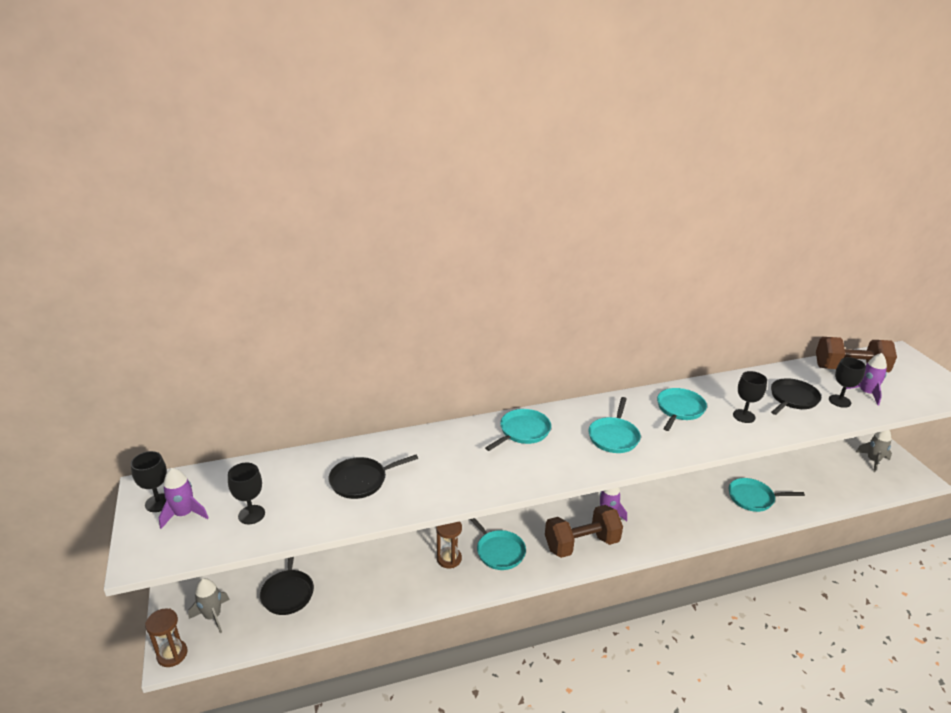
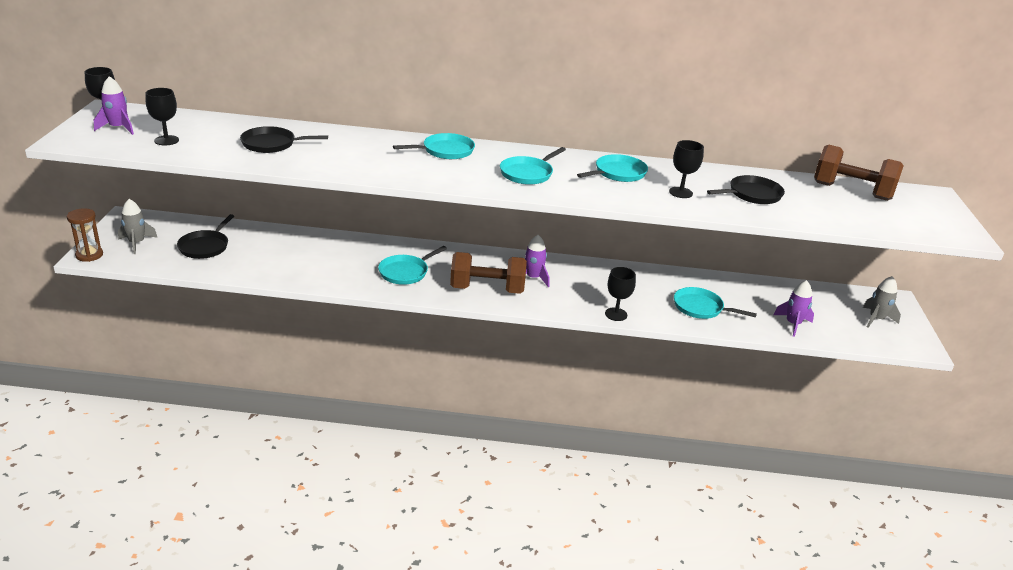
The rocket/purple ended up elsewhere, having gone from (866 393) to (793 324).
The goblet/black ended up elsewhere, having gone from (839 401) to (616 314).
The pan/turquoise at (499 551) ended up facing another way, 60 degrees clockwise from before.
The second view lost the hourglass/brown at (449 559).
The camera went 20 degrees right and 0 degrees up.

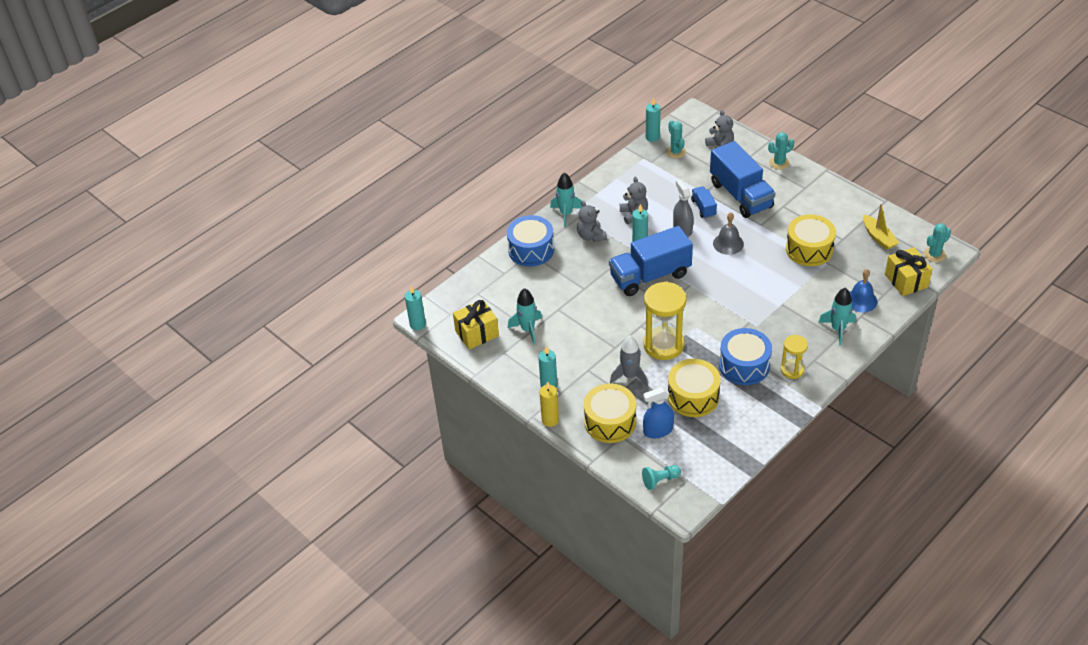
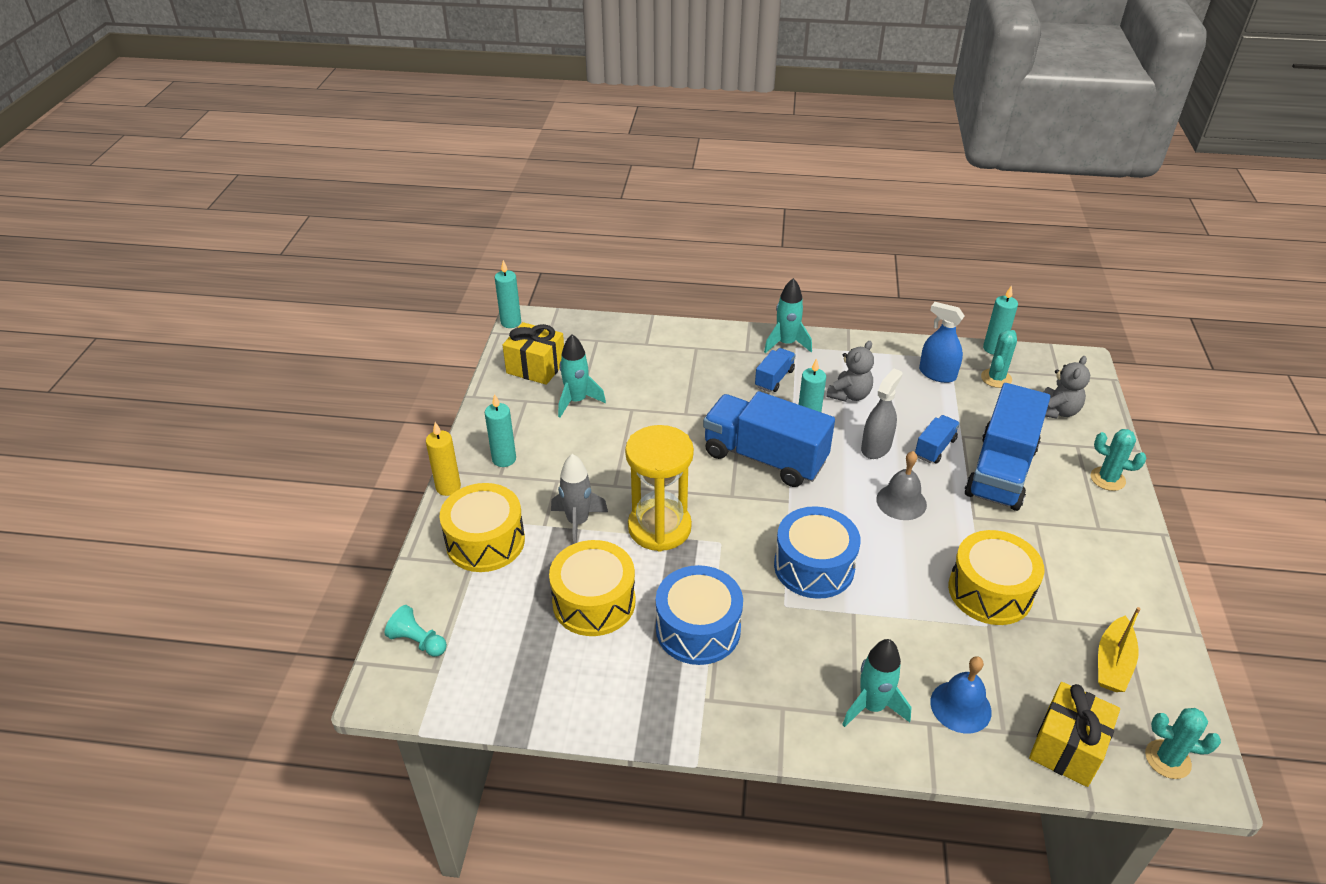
Where the teddy bear/grey stood at (591 236), the truck/blue came to stand at (774 379).
The drum/blue ended up elsewhere, having gone from (531 250) to (814 566).
The second view lost the hourglass/yellow at (792 370).
The spray bottle/blue ended up elsewhere, having gone from (658 430) to (937 374).
The camera went 50 degrees right and 5 degrees down.

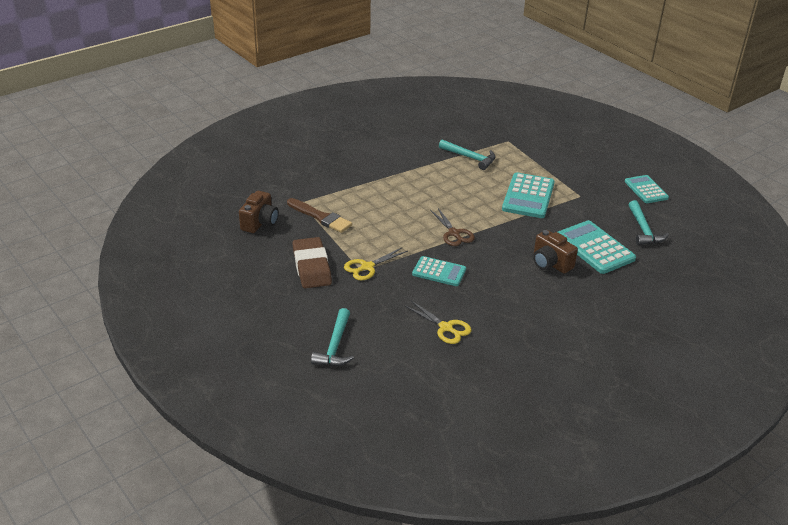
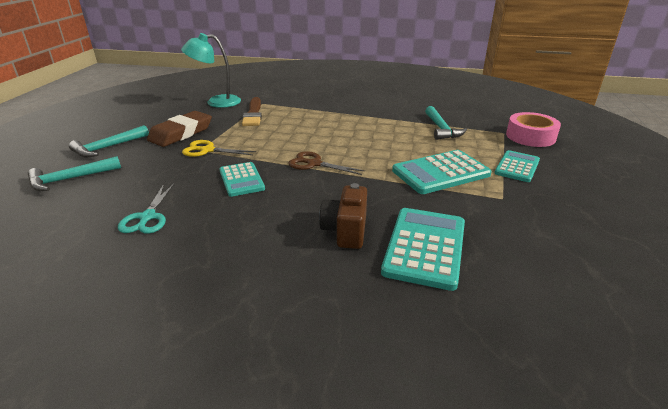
The calculator/turquoise ended up elsewhere, having gone from (646 190) to (517 167).
Where the camera/brown stood at (260 223), the lamp/turquoise came to stand at (216 102).
The hammer/turquoise ended up elsewhere, having gone from (643 230) to (108 147).
The scissors/brown at (454 233) ended up facing another way, 90 degrees clockwise from before.
What was the scissors/yellow at (446 328) turned into the scissors/turquoise at (147 217).
The second view gained the tape/pink at (530 136).
The camera went 50 degrees right and 5 degrees down.

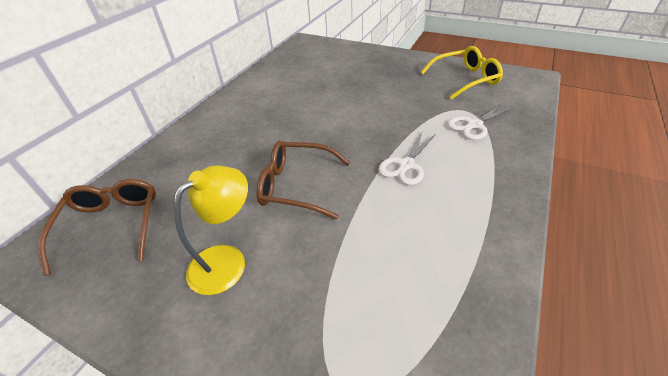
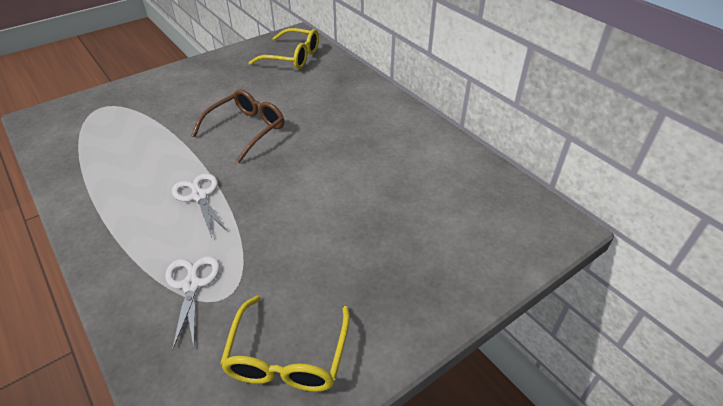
The second view lost the lamp/yellow at (227 260).
What was the glasses/brown at (112 225) turned into the glasses/yellow at (293 57).
The camera went 115 degrees right and 0 degrees up.

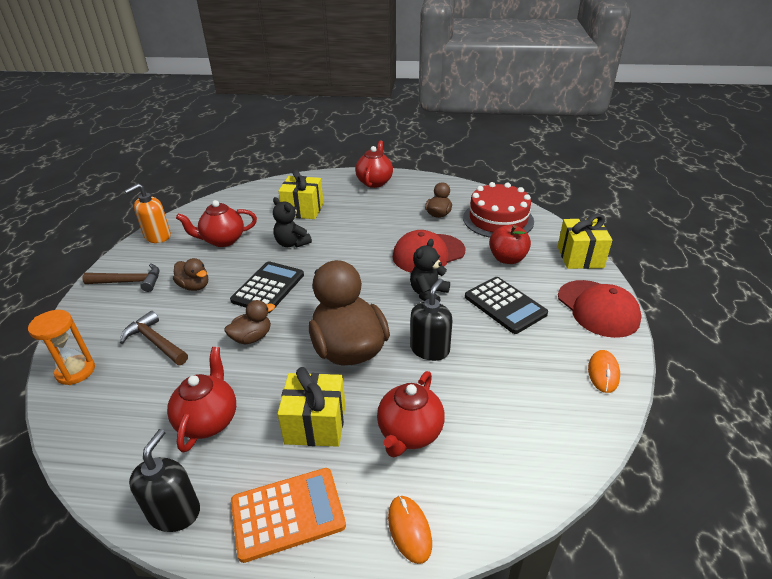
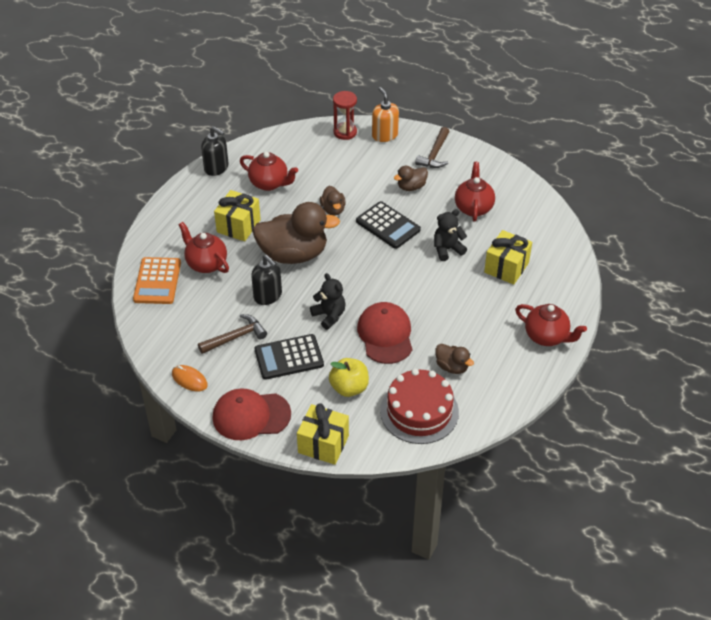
The soap dispenser/orange ended up elsewhere, having gone from (157 236) to (384 135).
What was the apple/red at (507 259) turned into the apple/yellow at (349 388).
What was the hourglass/orange at (75 371) turned into the hourglass/red at (345 132).
The hammer/brown ended up elsewhere, having gone from (155 342) to (236 337).
The calculator/orange ended up elsewhere, having gone from (287 513) to (157 281).
The second view lost the mouse/orange at (409 530).
The camera went 110 degrees right and 10 degrees up.

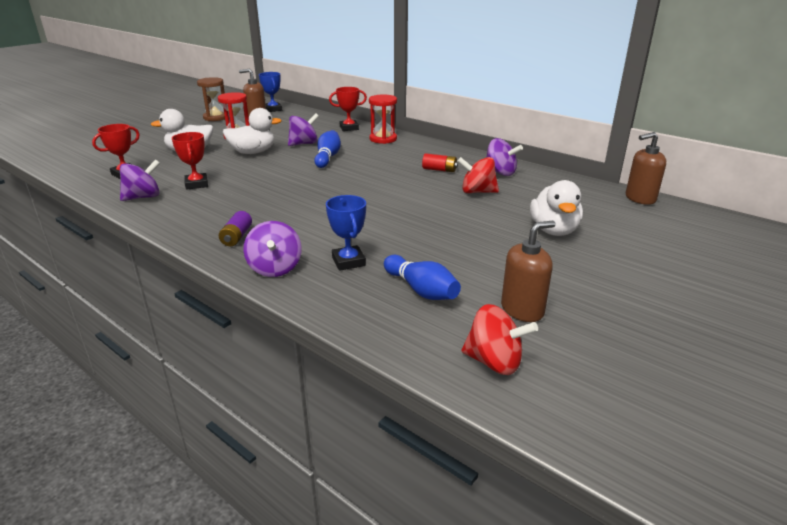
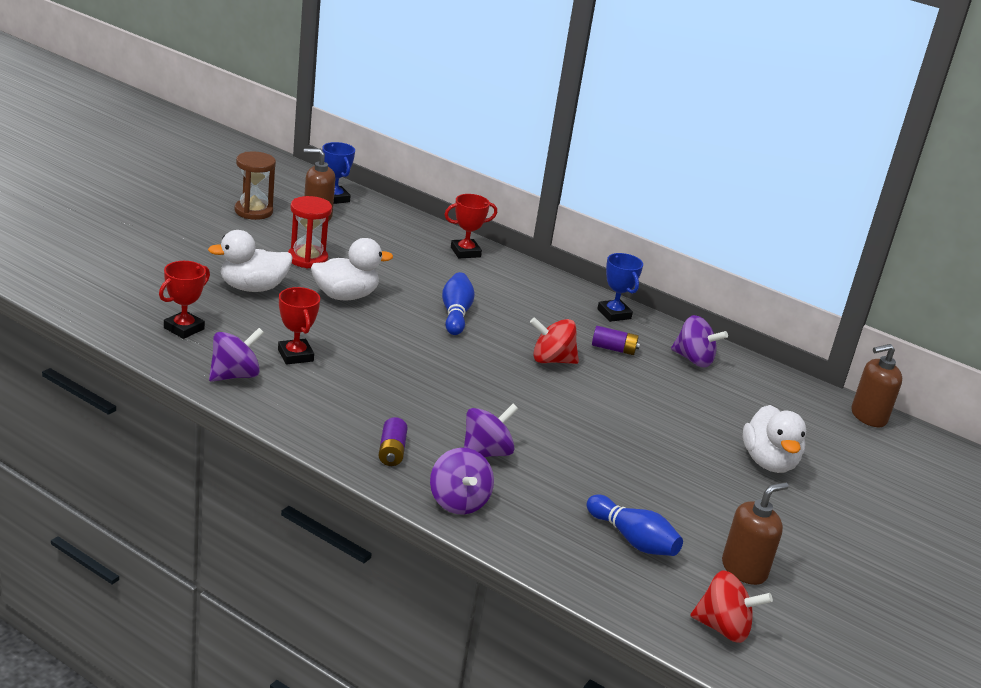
The second view lost the hourglass/red at (383 139).
The spinning top/purple ended up elsewhere, having gone from (304 144) to (486 453).
What was the battery/red at (439 170) turned into the battery/purple at (613 349).
The spinning top/red ended up elsewhere, having gone from (477 192) to (551 360).
The trophy/blue ended up elsewhere, having gone from (348 261) to (614 314).
The camera went 10 degrees left and 0 degrees up.

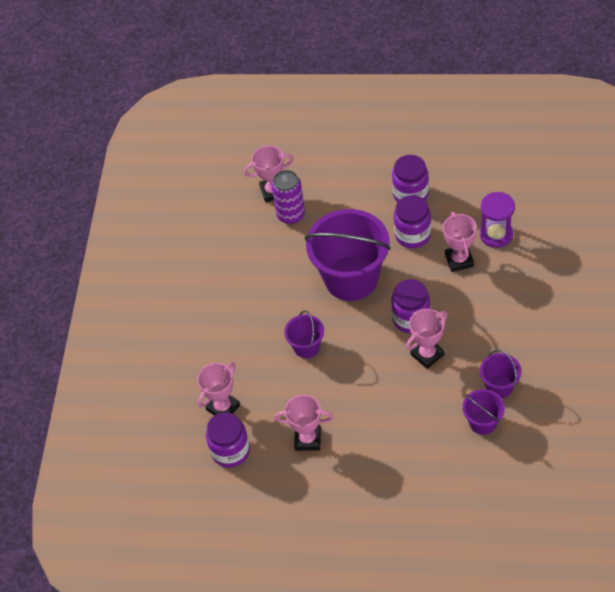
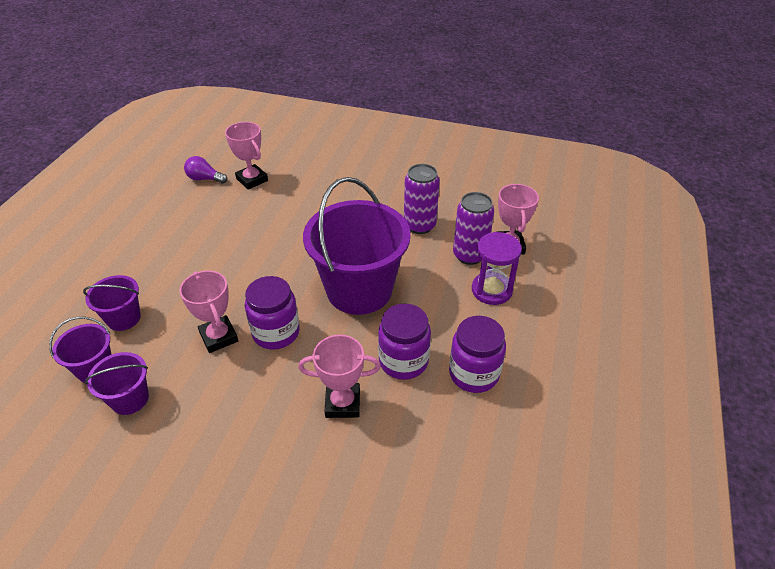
The hourglass/purple ended up elsewhere, having gone from (496 234) to (491 290).
The bucket/purple ended up elsewhere, having gone from (306 347) to (124 318).
The second view lost the trophy/pink at (308 439).
Where the jar/purple stood at (230 451), the light bulb/purple came to stand at (205 179).
The second view gained the can/purple at (419 225).
The camera went 95 degrees right and 10 degrees down.

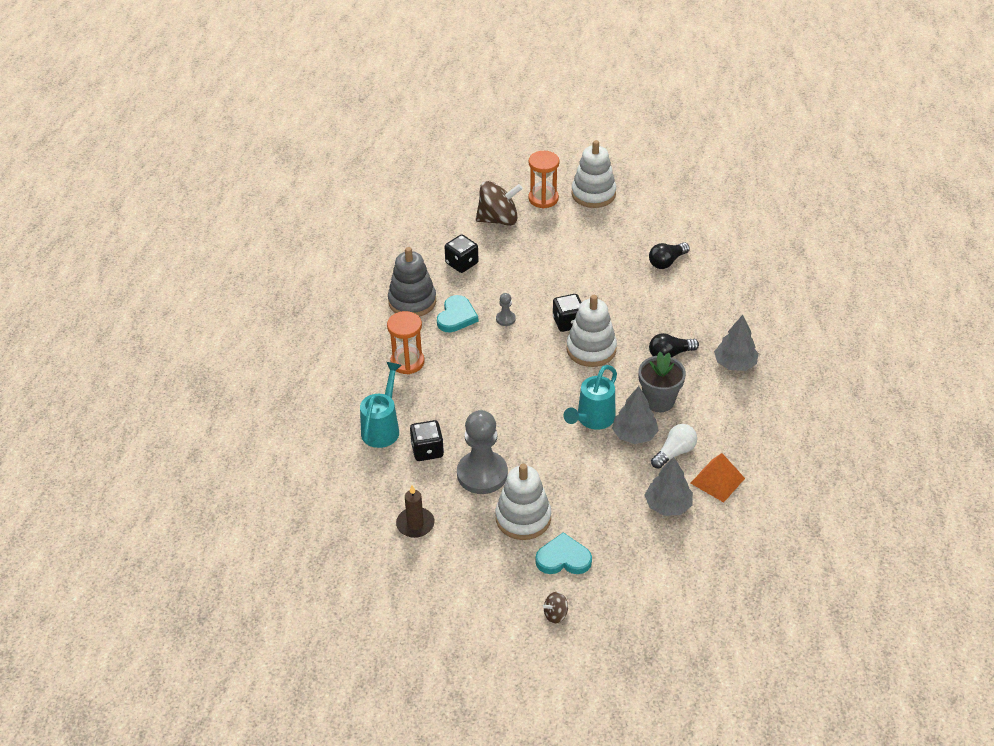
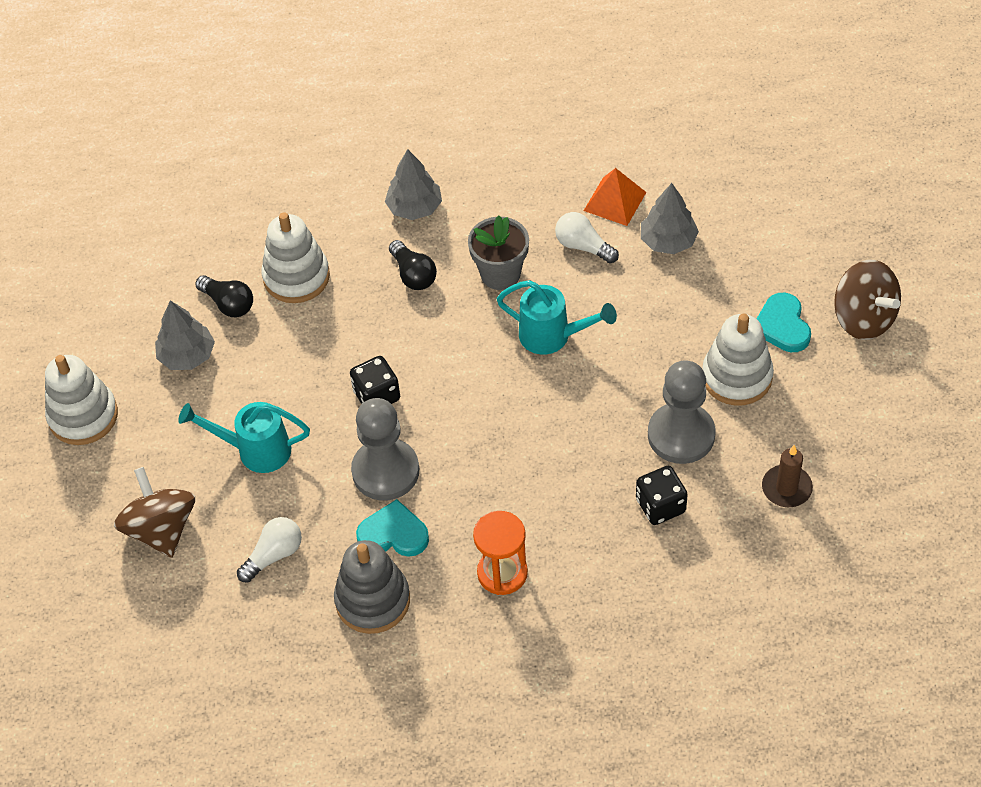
The second view lost the hourglass/orange at (543 199).
Where the dice/black stood at (462 263), the light bulb/white came to stand at (274 555).
The size of the pawn/grey at (505 319) changed by a factor of 2.34.
The stacking toy/white ended up elsewhere, having gone from (591 349) to (296 277).
The watering can/turquoise ended up elsewhere, having gone from (382 428) to (255 450).
The tree/grey ended up elsewhere, having gone from (634 435) to (187 355).
The size of the spinning top/brown at (555 614) changed by a factor of 2.19.
The camera went 100 degrees left and 10 degrees up.

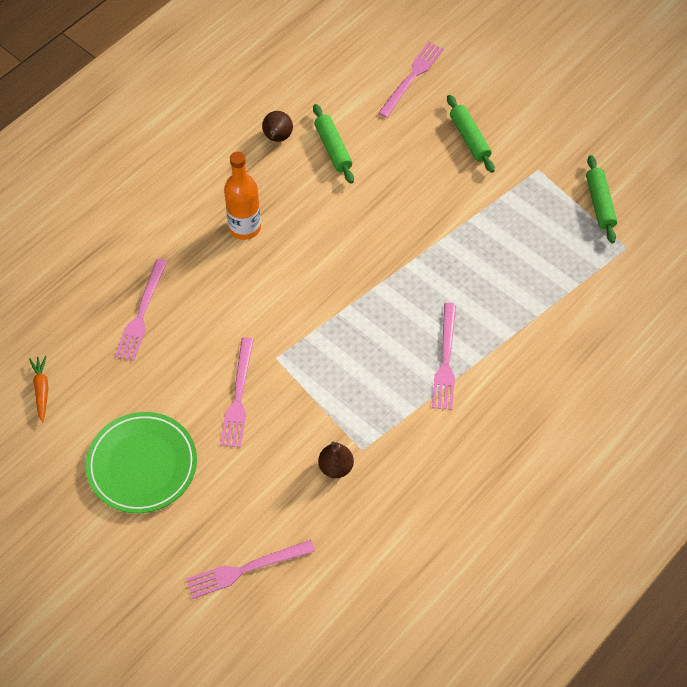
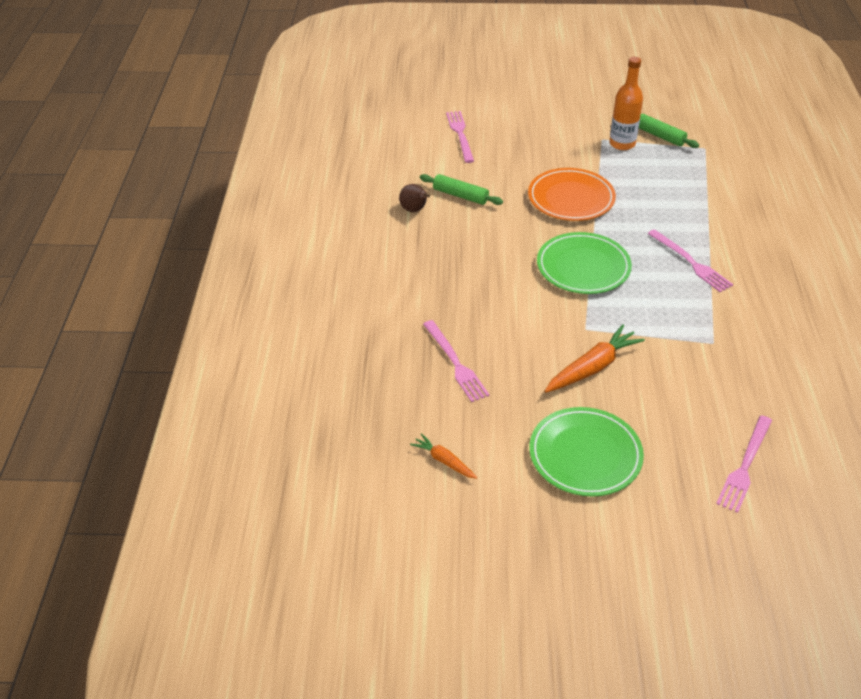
The second view lost the rolling pin/green at (469 138).
The bottle/orange ended up elsewhere, having gone from (245 227) to (622 144).
Where the fork/pink stood at (238 396), the carrot/orange came to stand at (593 367).
The second view lost the pear/brown at (336 467).
The second view gained the plate/orange at (571 198).
The second view gained the plate/green at (583 267).
The camera went 40 degrees left and 15 degrees down.

